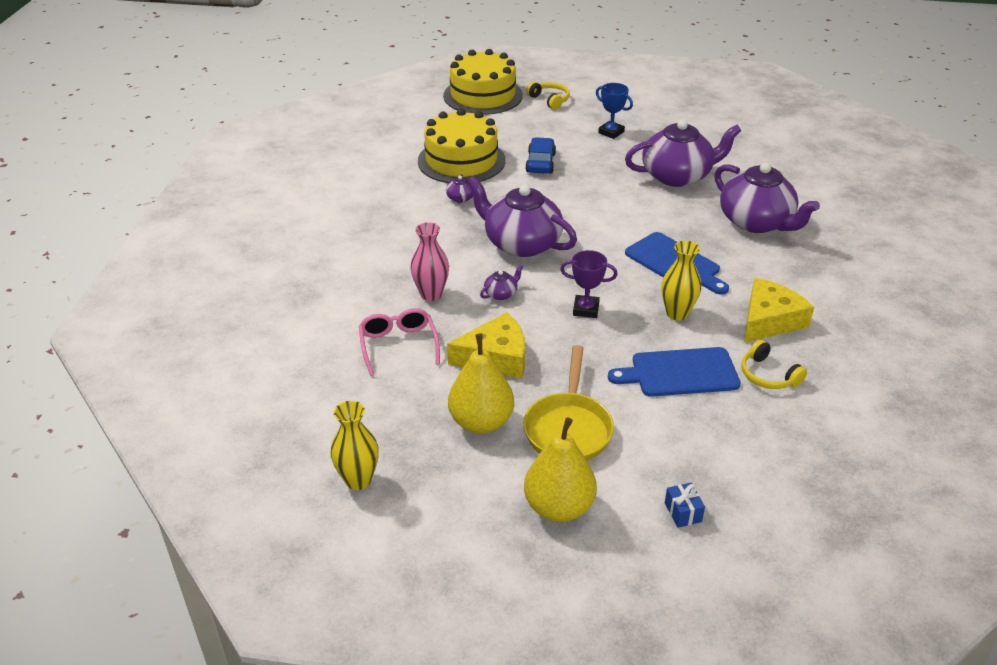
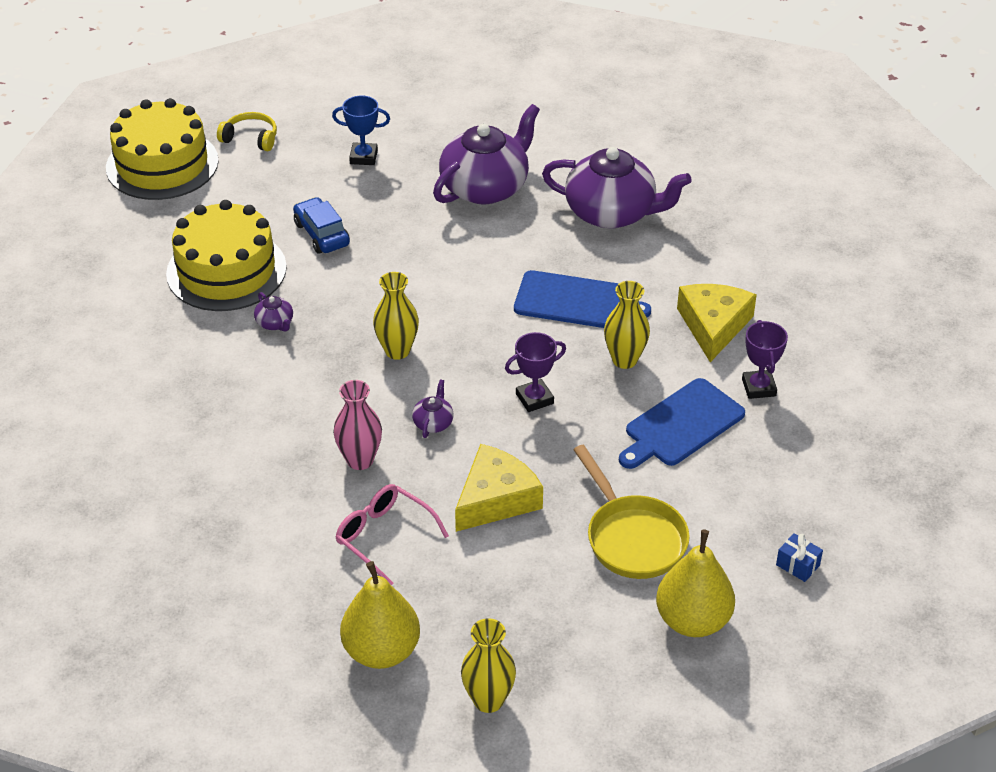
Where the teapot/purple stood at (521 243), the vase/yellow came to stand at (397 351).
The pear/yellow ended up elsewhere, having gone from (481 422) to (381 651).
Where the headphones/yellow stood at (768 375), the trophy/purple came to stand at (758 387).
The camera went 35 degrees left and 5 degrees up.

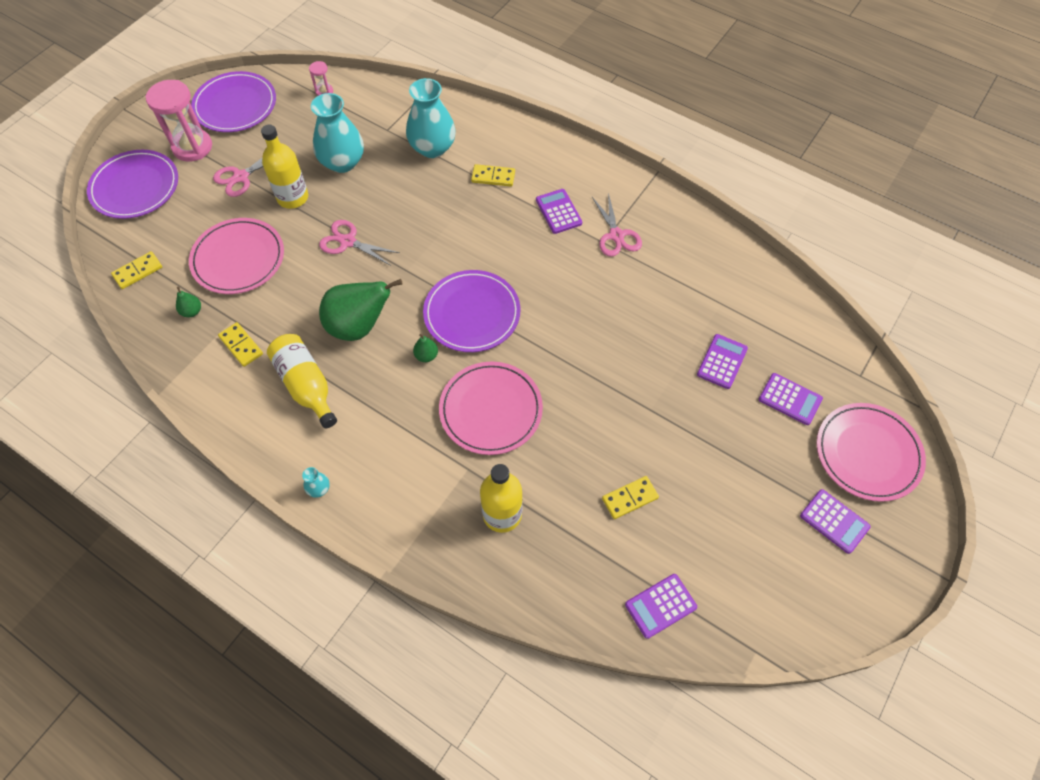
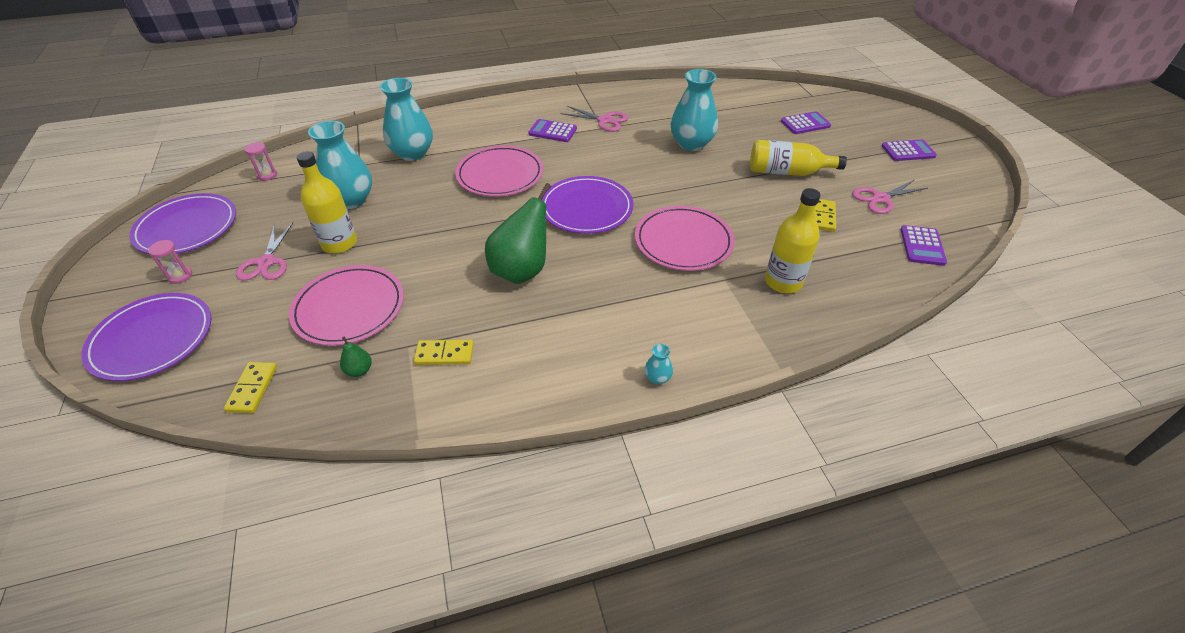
The size of the hourglass/pink at (192 147) changed by a factor of 0.47.
The second view lost the domino/yellow at (493 177).
The scissors/pink ended up elsewhere, having gone from (347 242) to (880 199).
The bottle/yellow ended up elsewhere, having gone from (306 385) to (787 172).
The second view lost the pear/green at (426 356).
The second view lost the calculator/purple at (722 361).
The plate/pink ended up elsewhere, having gone from (868 453) to (500 175).
The second view gained the vase/turquoise at (691 144).
The camera went 50 degrees left and 15 degrees down.

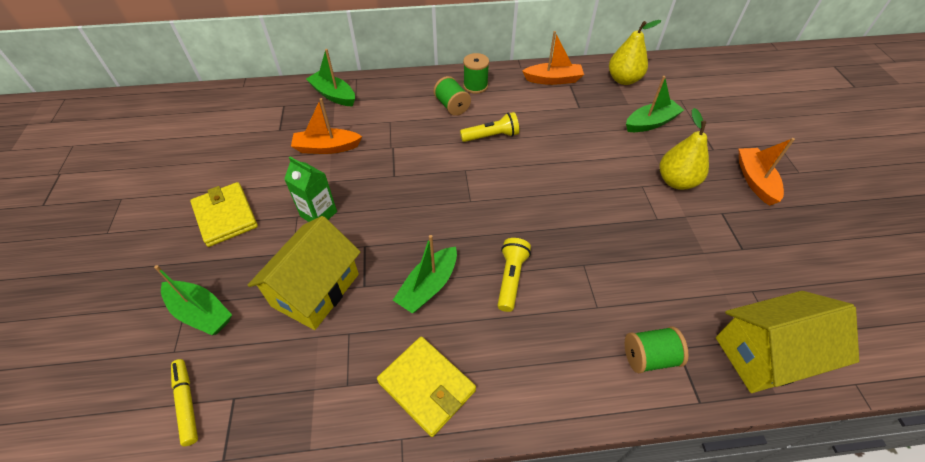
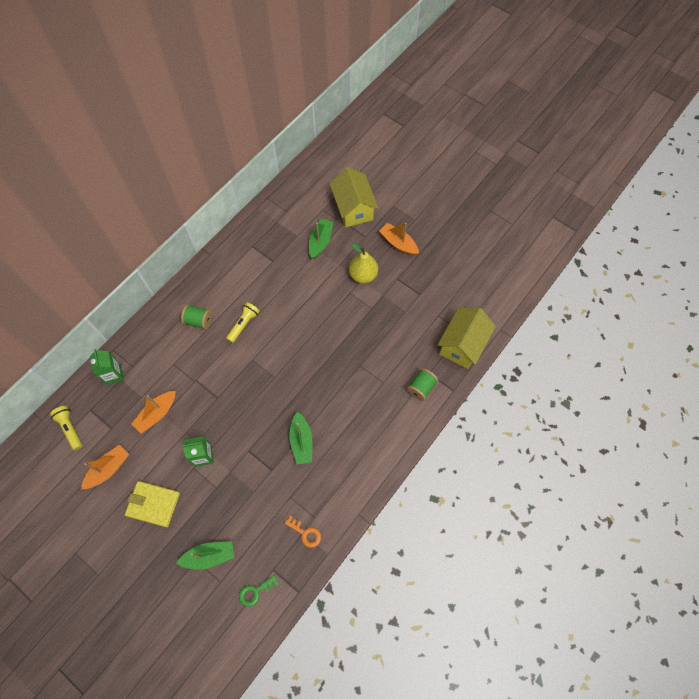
The second view lost the pear/yellow at (623 80).
The boat/orange ended up elsewhere, having gone from (553 80) to (108 469).
Where the boat/green stood at (333 95), the carton/green came to stand at (114 374).
The second view lost the spool/green at (475 86).
The house/yellow ended up elsewhere, having gone from (315 290) to (353 208).
The flashlight/yellow ended up elsewhere, having gone from (511 278) to (70 428).
The second view lost the wallet/yellow at (427 386).
Where the marker/yellow stood at (186 403), the key/green came to stand at (255 591).
The second view gained the key/orange at (305 533).
The camera went 45 degrees left and 15 degrees up.

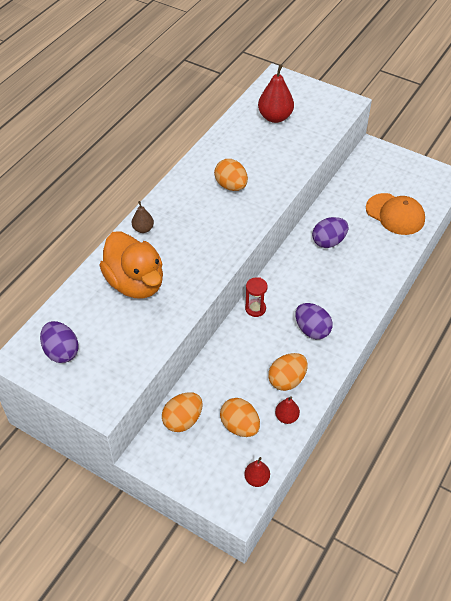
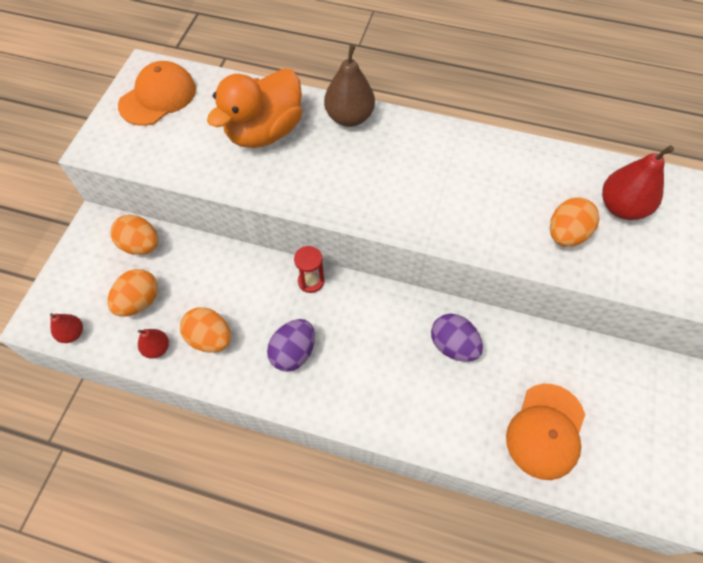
The egg/orange ended up elsewhere, having gone from (231 186) to (566 234).
The size of the pear/brown at (143 229) changed by a factor of 1.83.
Where the egg/purple stood at (61 351), the cap/orange came to stand at (158 97).
The camera went 75 degrees right and 10 degrees up.

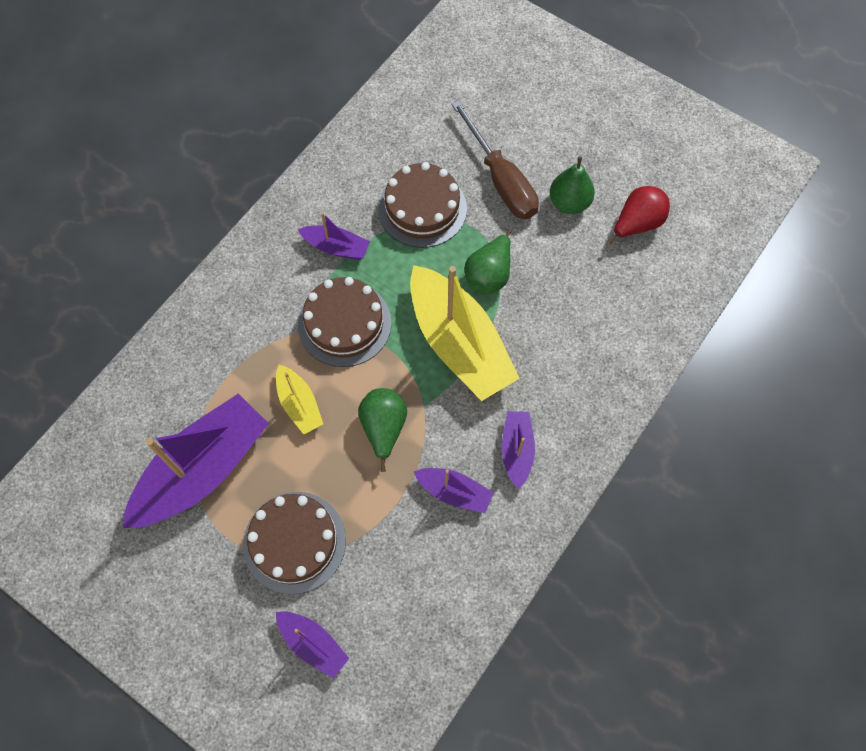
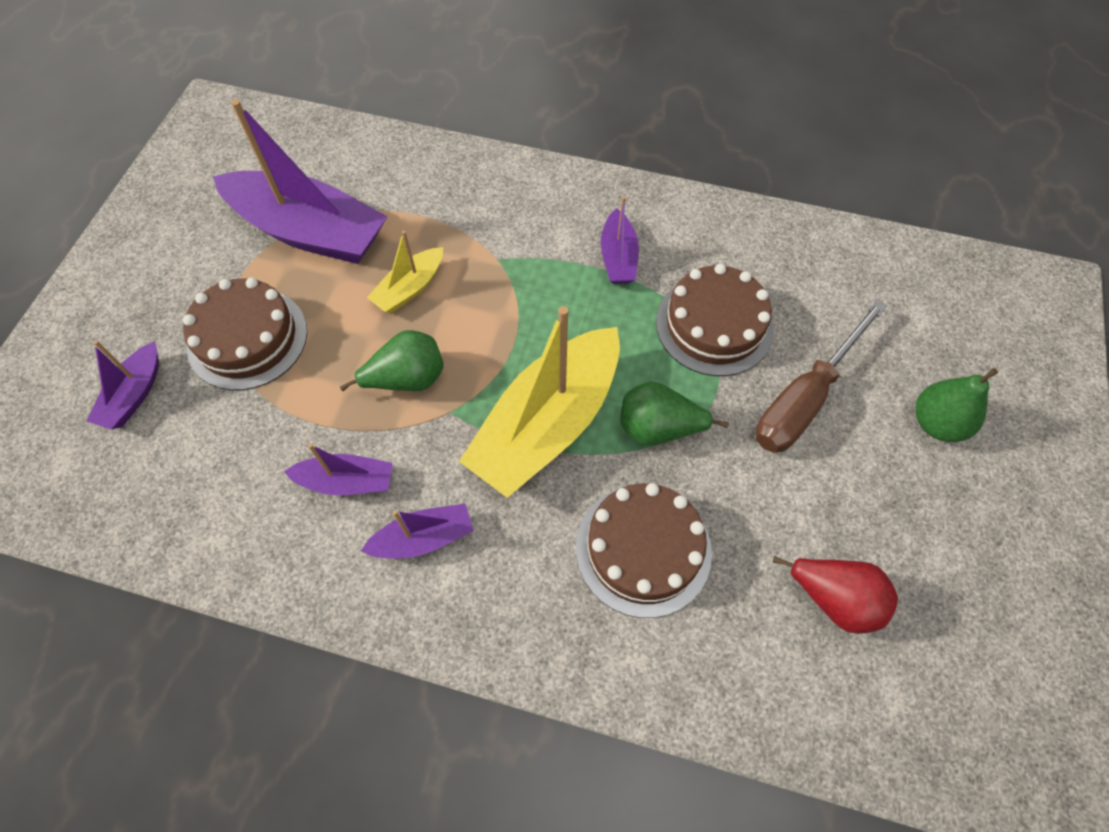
The pear/green ended up elsewhere, having gone from (569 203) to (936 423).
The cake/brown ended up elsewhere, having gone from (344 323) to (643 549).
The boat/purple at (454 492) ended up facing another way, 90 degrees counterclockwise from before.
The camera went 70 degrees right and 5 degrees down.

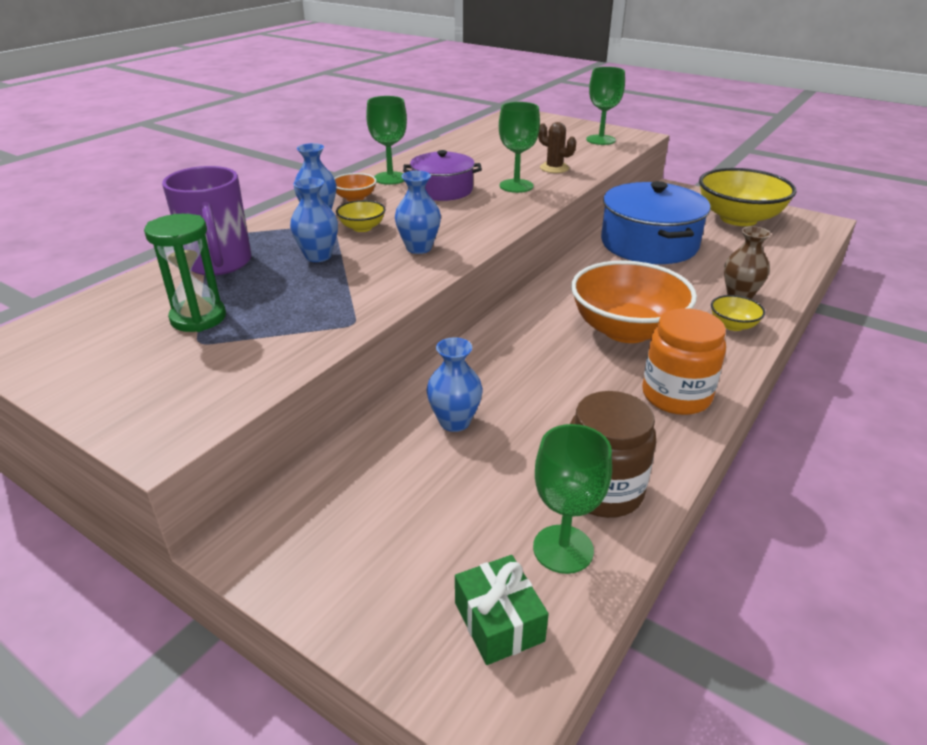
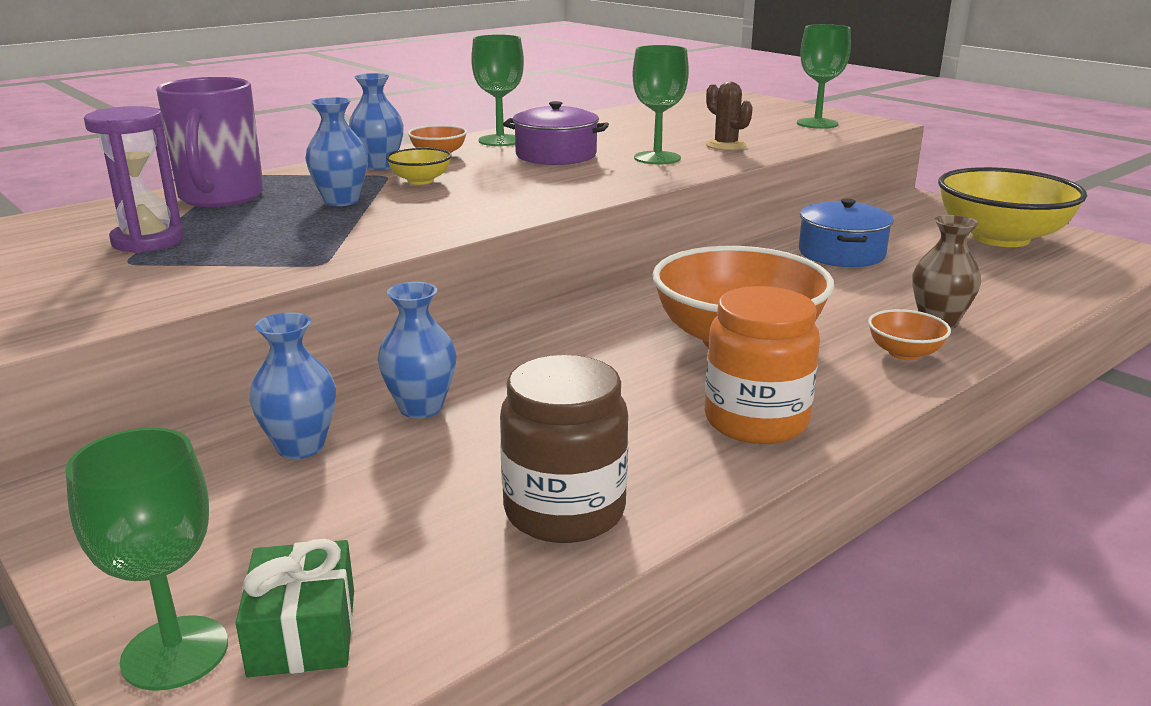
The vase/blue ended up elsewhere, having gone from (419 248) to (300 447).
The size of the pot/blue at (649 244) changed by a factor of 0.61.
What was the hourglass/green at (198 318) turned into the hourglass/purple at (148 241).
What was the bowl/yellow at (733 325) turned into the bowl/orange at (904 353).
The goblet/green ended up elsewhere, having gone from (563 549) to (175 653).
The camera went 15 degrees right and 10 degrees down.

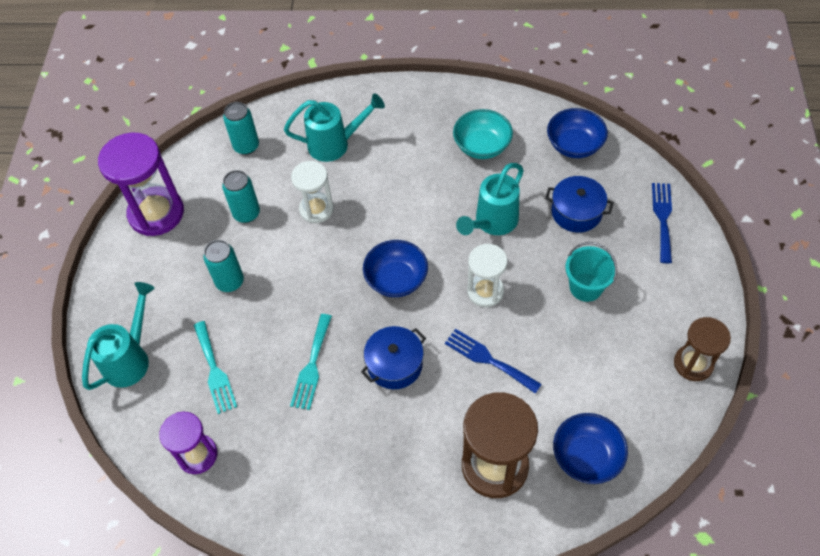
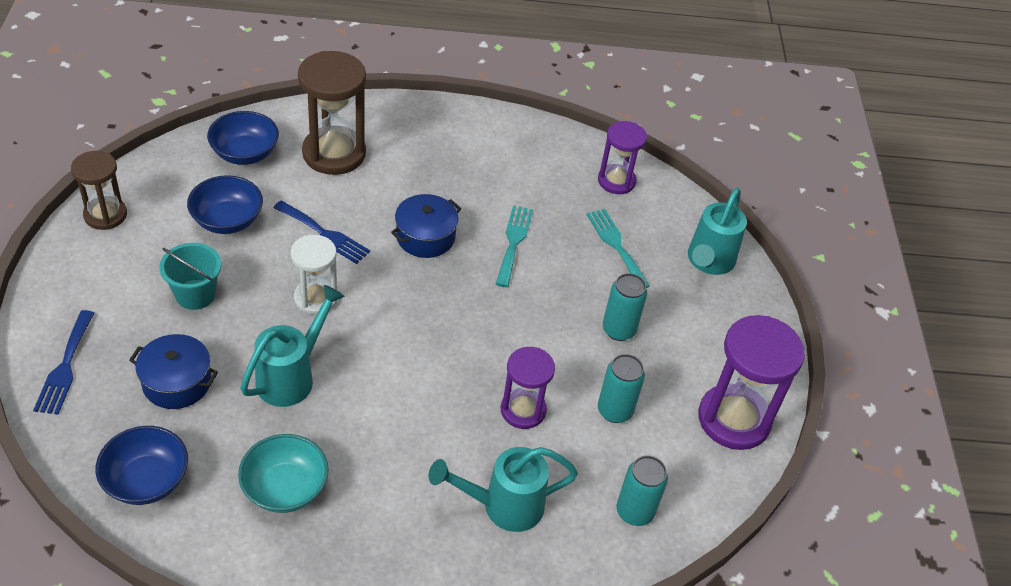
What was the hourglass/white at (316 209) turned into the hourglass/purple at (523 410).
The bowl/blue ended up elsewhere, having gone from (396 279) to (227 220).
The camera went 170 degrees right and 10 degrees down.

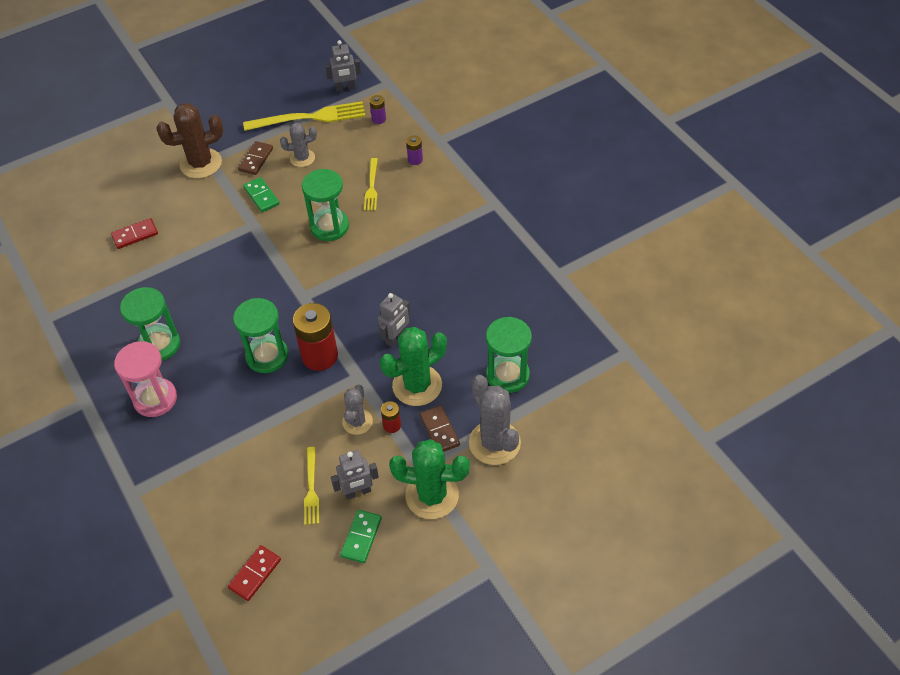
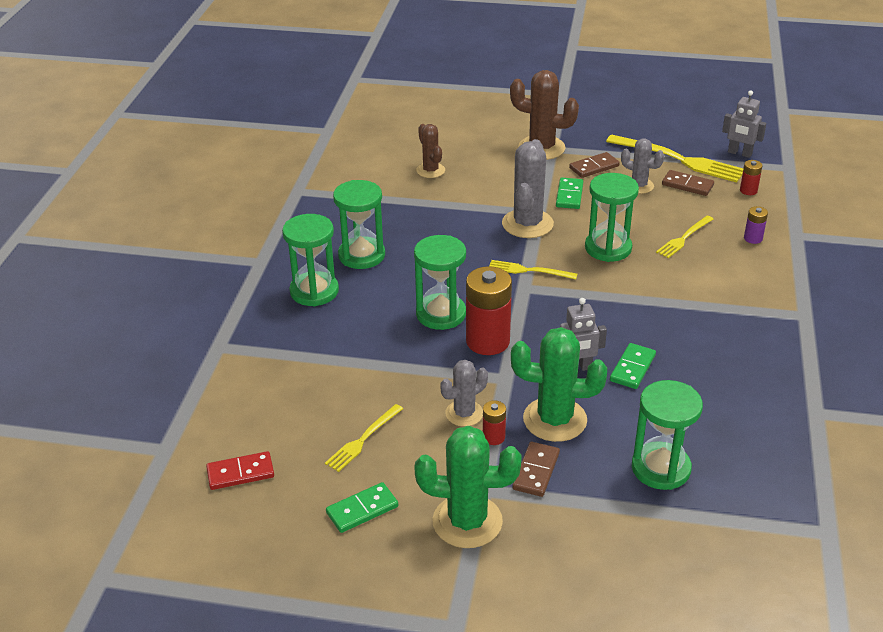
What was the battery/purple at (379 119) turned into the battery/red at (748 190).
Where the domino/red stood at (135 235), the cactus/brown came to stand at (430 170).
What was the hourglass/pink at (155 399) turned into the hourglass/green at (314 291).
The cactus/grey ended up elsewhere, having gone from (494 443) to (527 224).
The cactus/green at (432 495) ended up facing another way, 45 degrees counterclockwise from before.
The second view lost the robot/grey at (357 492).
The second view gained the domino/brown at (687 185).
The second view gained the fork/yellow at (528 270).
The second view gained the domino/green at (632 368).
The camera went 40 degrees right and 15 degrees down.

